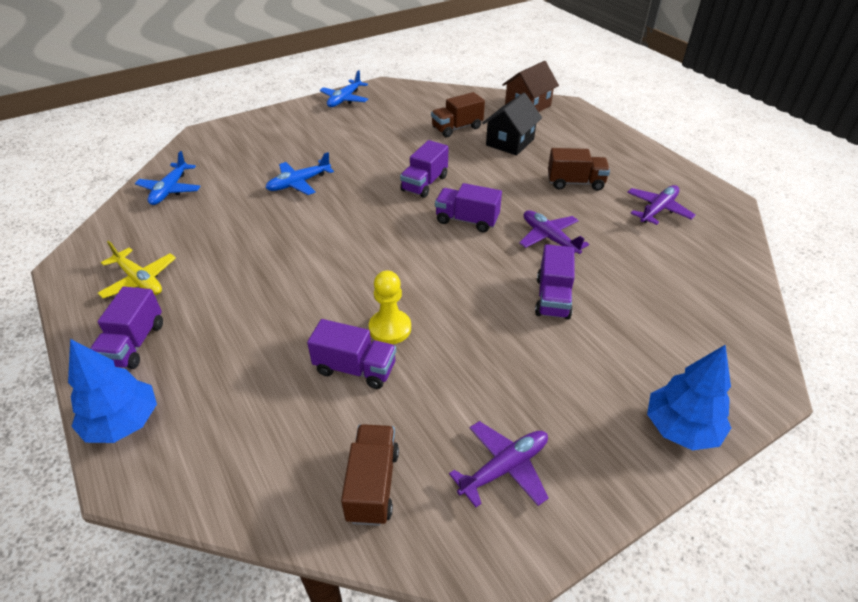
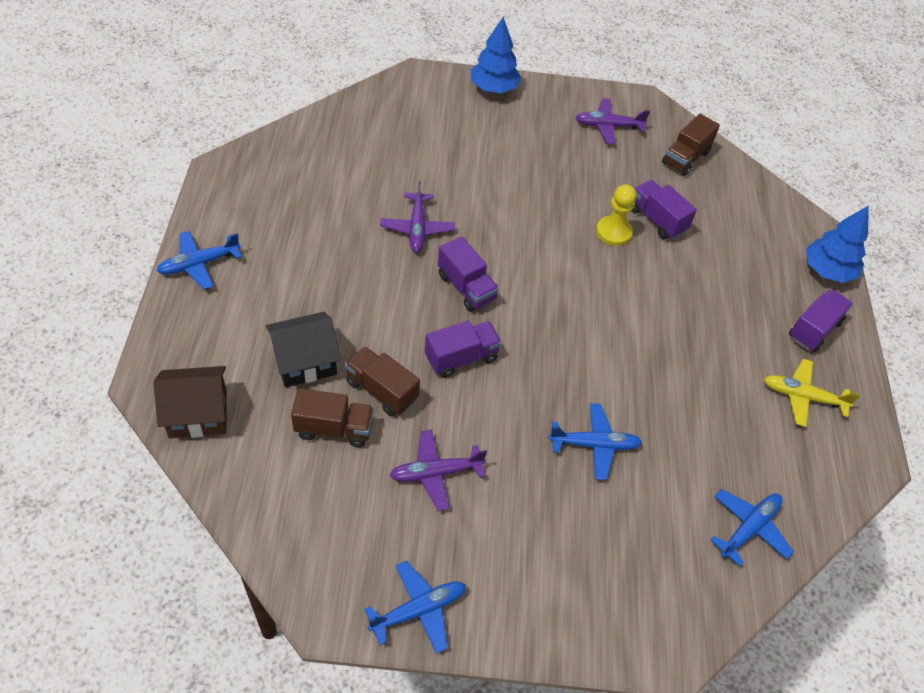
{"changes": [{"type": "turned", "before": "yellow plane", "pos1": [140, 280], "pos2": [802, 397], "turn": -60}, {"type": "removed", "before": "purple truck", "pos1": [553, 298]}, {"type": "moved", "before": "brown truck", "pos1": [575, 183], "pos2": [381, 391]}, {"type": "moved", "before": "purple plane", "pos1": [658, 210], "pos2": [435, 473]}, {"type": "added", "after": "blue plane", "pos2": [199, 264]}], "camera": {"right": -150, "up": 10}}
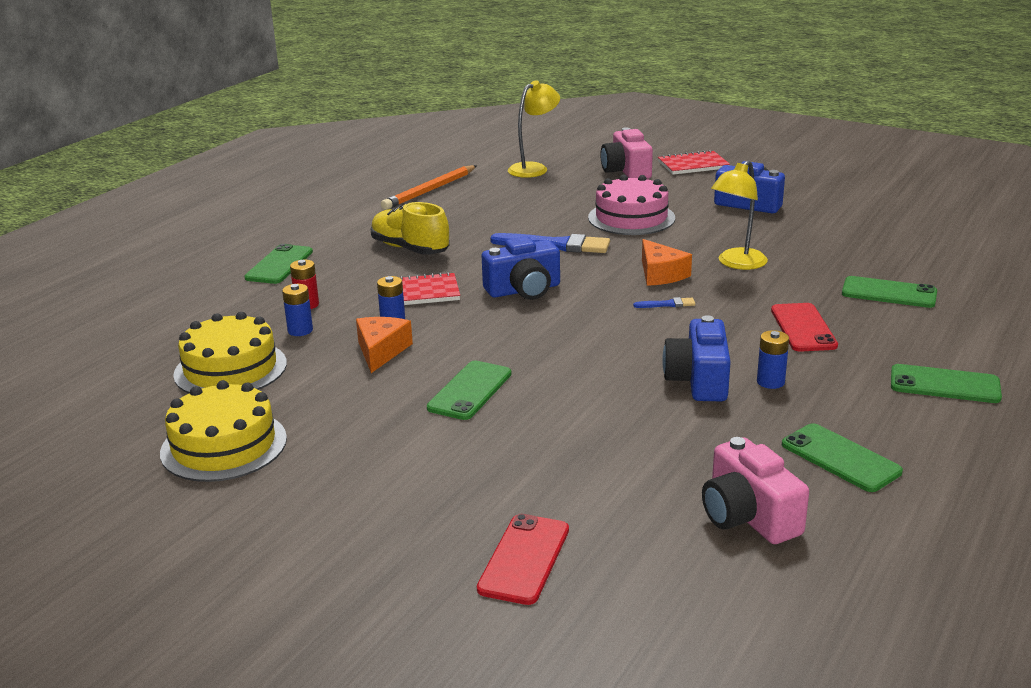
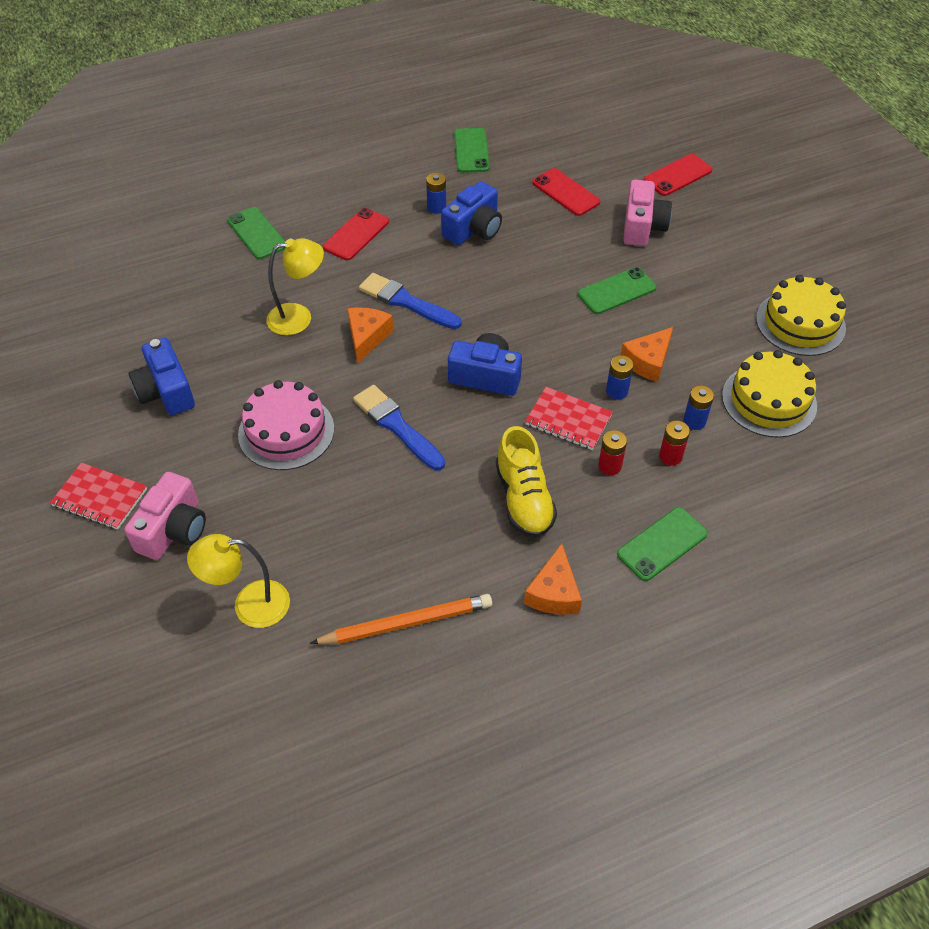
{"changes": [{"type": "resized", "before": "blue brush", "pos1": [667, 304], "pos2": [406, 302], "scale": 2.19}, {"type": "moved", "before": "pink camera", "pos1": [748, 516], "pos2": [642, 227]}, {"type": "removed", "before": "green phone", "pos1": [944, 385]}, {"type": "added", "after": "orange cheese", "pos2": [554, 592]}, {"type": "added", "after": "red phone", "pos2": [565, 192]}, {"type": "added", "after": "red battery", "pos2": [609, 466]}], "camera": {"right": -145, "up": 25}}
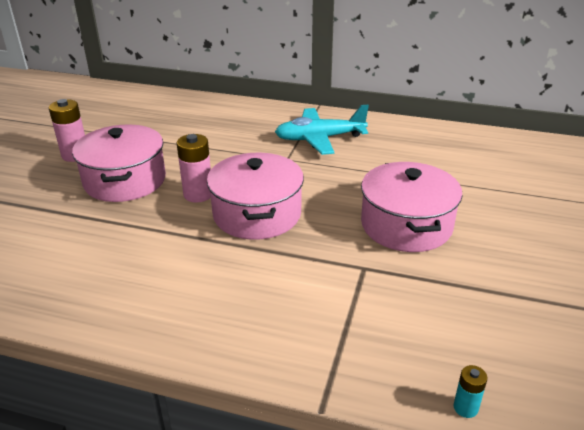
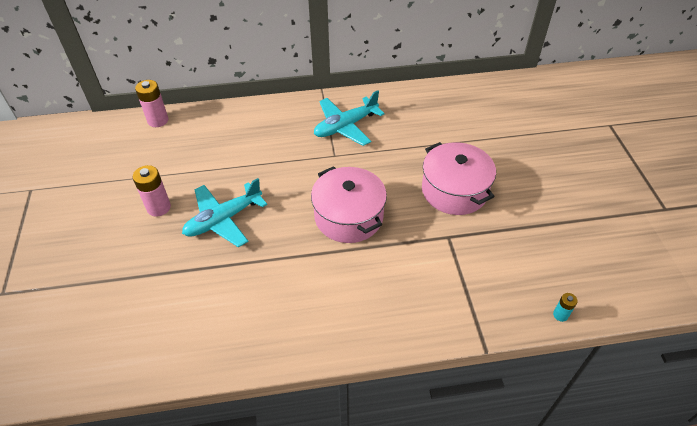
{"changes": [{"type": "replaced", "before": "pink pot", "after": "turquoise plane", "pos1": [125, 180], "pos2": [223, 219]}, {"type": "moved", "before": "pink battery", "pos1": [198, 194], "pos2": [158, 120]}], "camera": {"right": -25, "up": 15}}
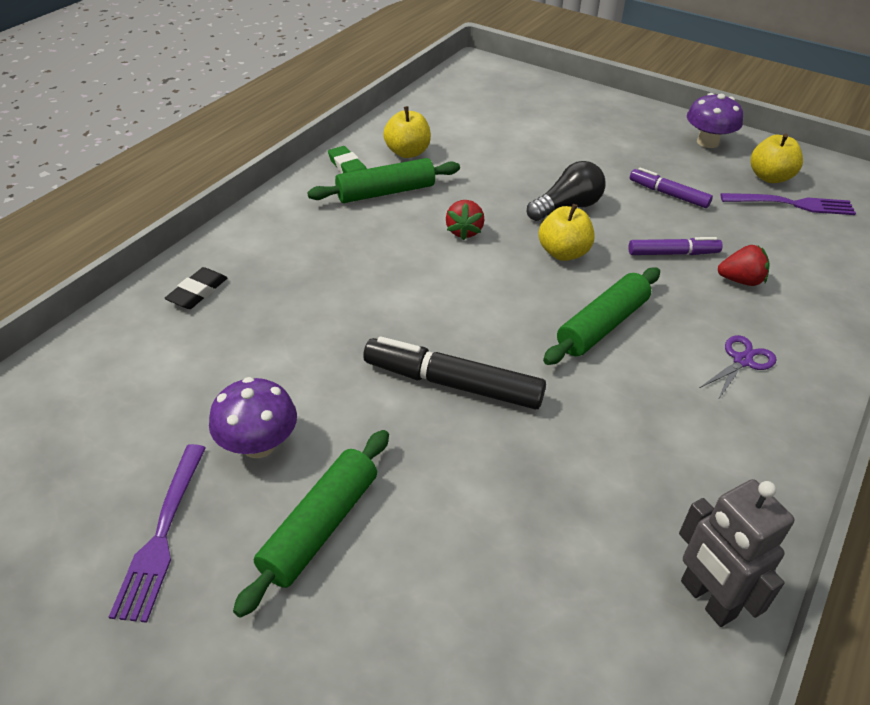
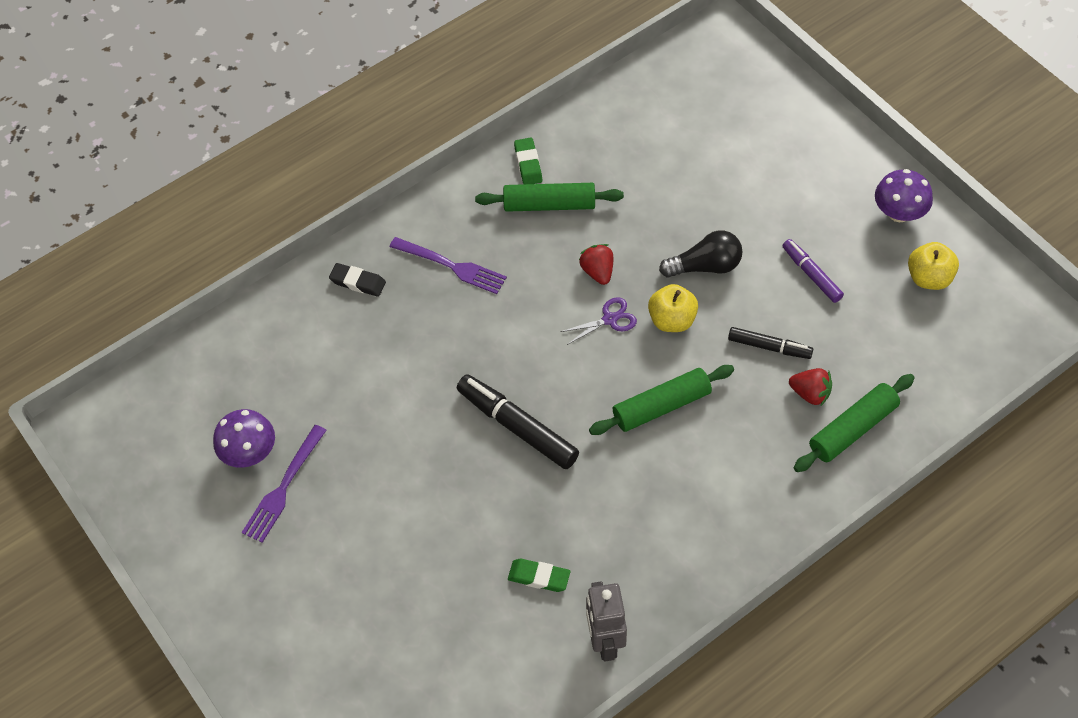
{"changes": [{"type": "turned", "before": "black eraser", "pos1": [198, 292], "pos2": [358, 282], "turn": 60}, {"type": "moved", "before": "purple mushroom", "pos1": [258, 444], "pos2": [250, 452]}, {"type": "moved", "before": "green rolling pin", "pos1": [320, 527], "pos2": [852, 429]}, {"type": "removed", "before": "yellow apple", "pos1": [407, 152]}, {"type": "turned", "before": "red strawberry", "pos1": [464, 231], "pos2": [598, 271], "turn": 135}, {"type": "recoloured", "before": "purple marker", "after": "black marker", "pos1": [673, 253], "pos2": [769, 347]}, {"type": "moved", "before": "purple scissors", "pos1": [742, 361], "pos2": [610, 319]}, {"type": "moved", "before": "purple fork", "pos1": [792, 204], "pos2": [451, 266]}, {"type": "added", "after": "green eraser", "pos2": [539, 577]}], "camera": {"right": 25, "up": 15}}
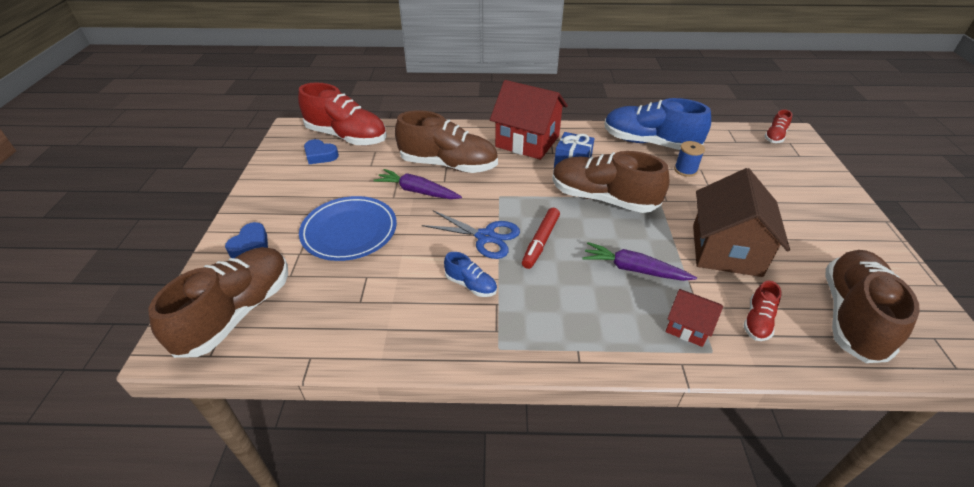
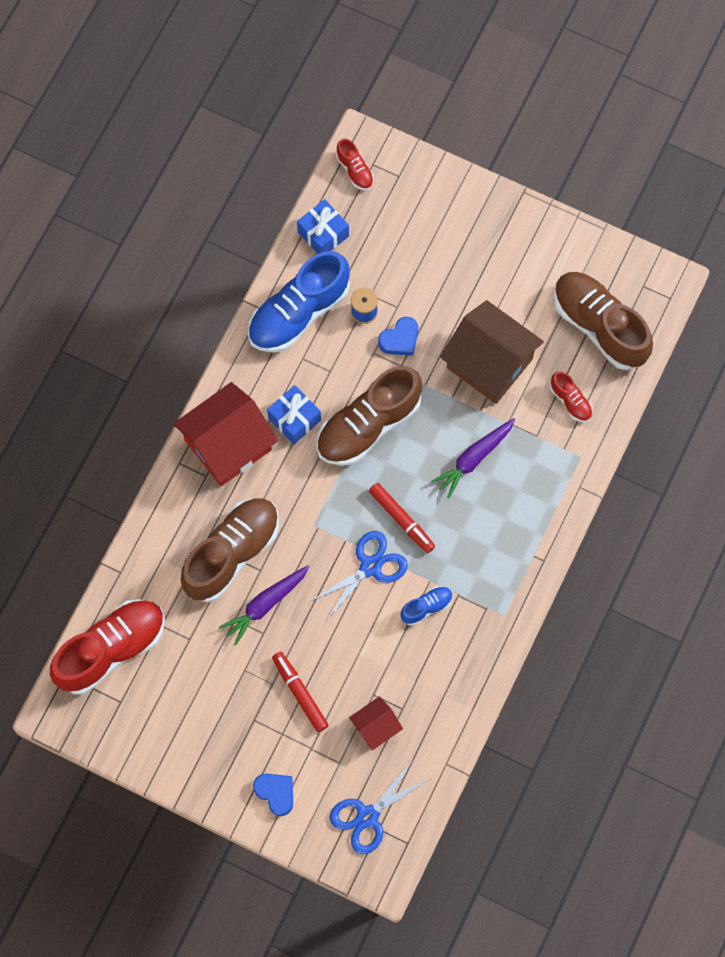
{"changes": [{"type": "replaced", "before": "brown shoe", "after": "blue scissors", "pos1": [237, 313], "pos2": [367, 816]}, {"type": "replaced", "before": "blue plate", "after": "red marker", "pos1": [349, 231], "pos2": [300, 693]}, {"type": "moved", "before": "blue heart", "pos1": [320, 155], "pos2": [400, 339]}, {"type": "moved", "before": "red house", "pos1": [688, 327], "pos2": [375, 727]}, {"type": "added", "after": "blue gift", "pos2": [323, 234]}], "camera": {"right": -65, "up": 30}}
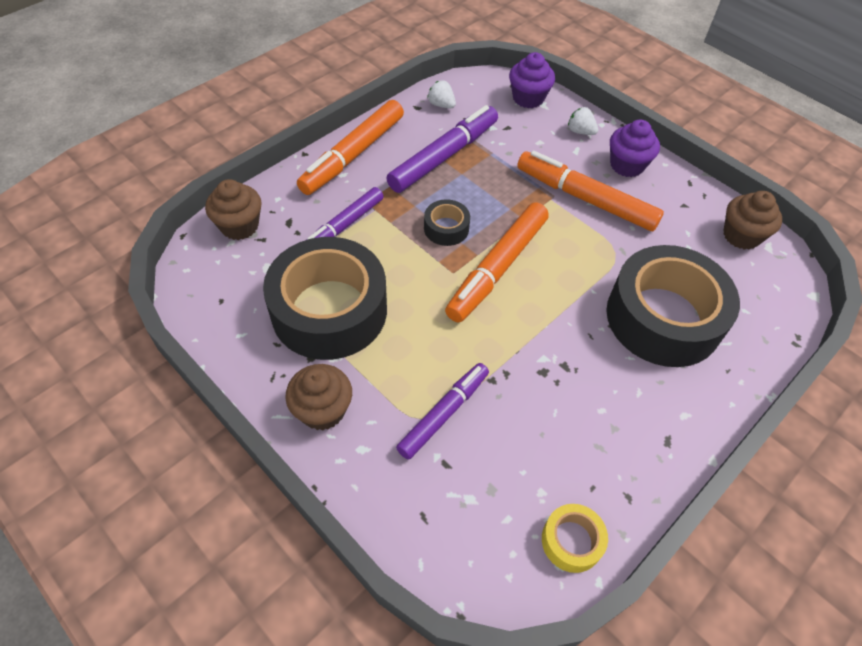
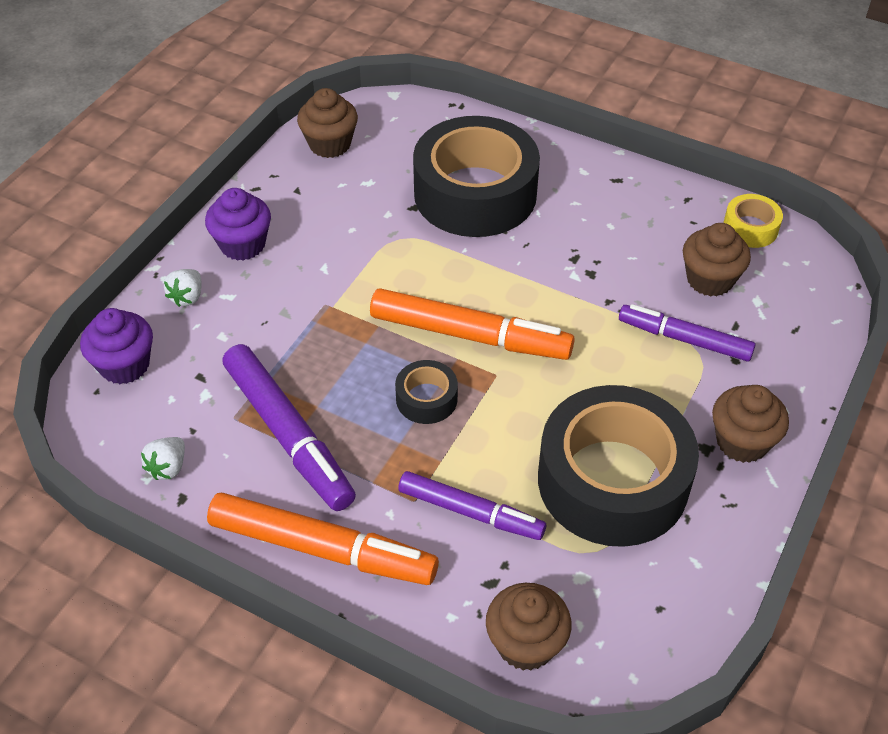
{"changes": [{"type": "turned", "before": "purple marker", "pos1": [444, 156], "pos2": [288, 435], "turn": -150}, {"type": "removed", "before": "orange marker", "pos1": [585, 198]}, {"type": "added", "after": "brown cupcake", "pos2": [709, 279]}], "camera": {"right": -105, "up": -5}}
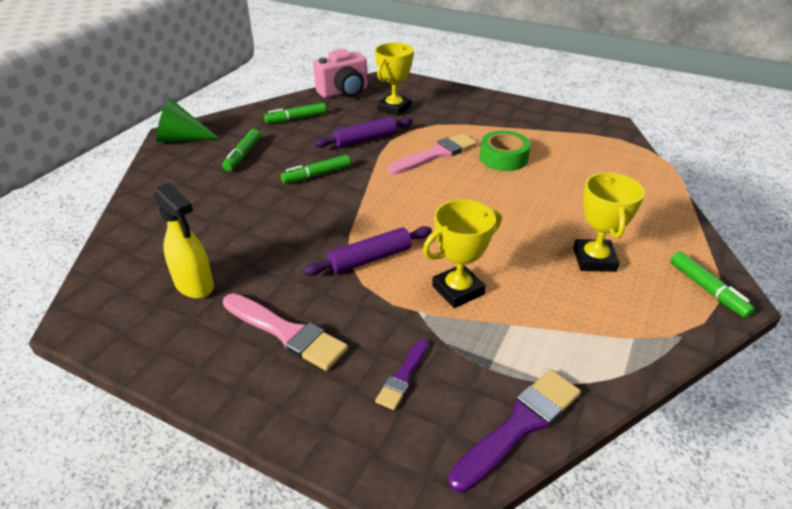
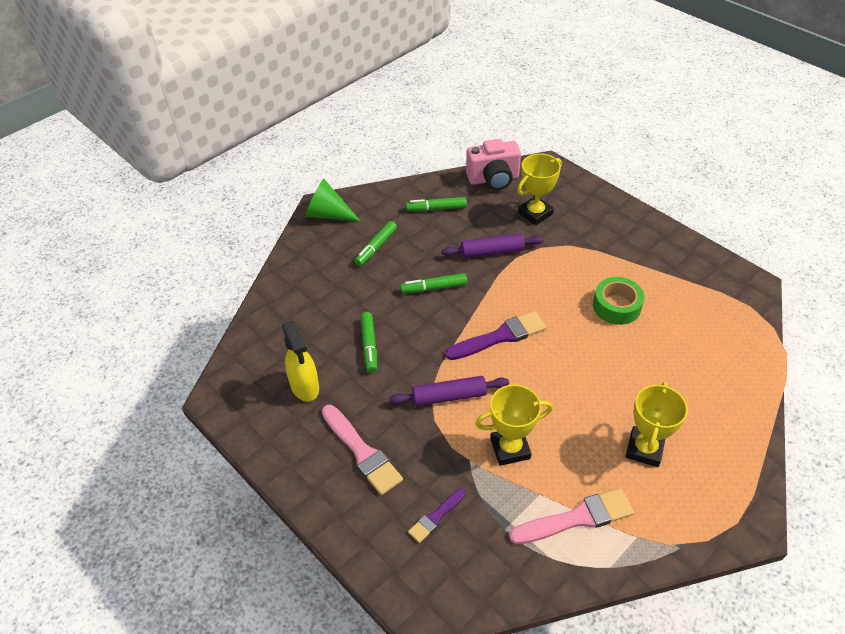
{"changes": [{"type": "moved", "before": "pink brush", "pos1": [435, 155], "pos2": [576, 518]}, {"type": "moved", "before": "purple brush", "pos1": [519, 426], "pos2": [499, 337]}, {"type": "moved", "before": "green marker", "pos1": [707, 289], "pos2": [369, 345]}], "camera": {"right": 20, "up": 10}}
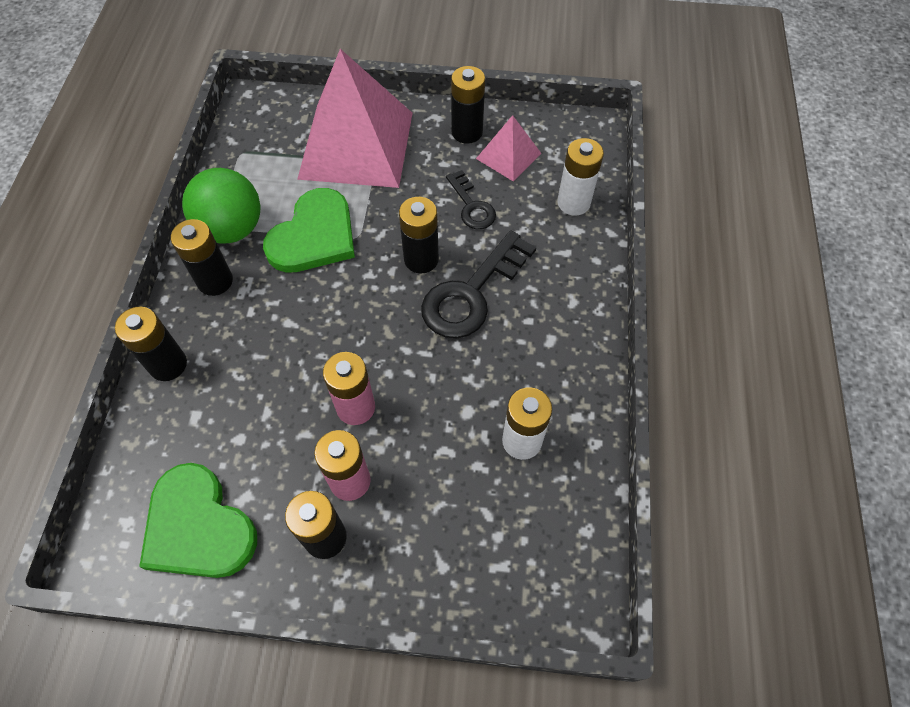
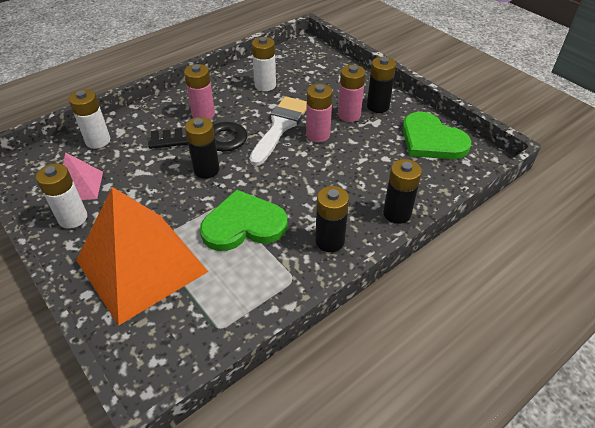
{"changes": [{"type": "turned", "before": "green heart", "pos1": [198, 526], "pos2": [431, 140], "turn": 135}, {"type": "removed", "before": "green ball", "pos1": [232, 229]}, {"type": "recoloured", "before": "pink pyramid", "after": "orange pyramid", "pos1": [356, 145], "pos2": [141, 265]}, {"type": "removed", "before": "black key", "pos1": [471, 206]}, {"type": "recoloured", "before": "black battery", "after": "white battery", "pos1": [467, 132], "pos2": [73, 218]}, {"type": "added", "after": "pink battery", "pos2": [203, 114]}, {"type": "added", "after": "white brush", "pos2": [280, 127]}], "camera": {"right": -135, "up": -15}}
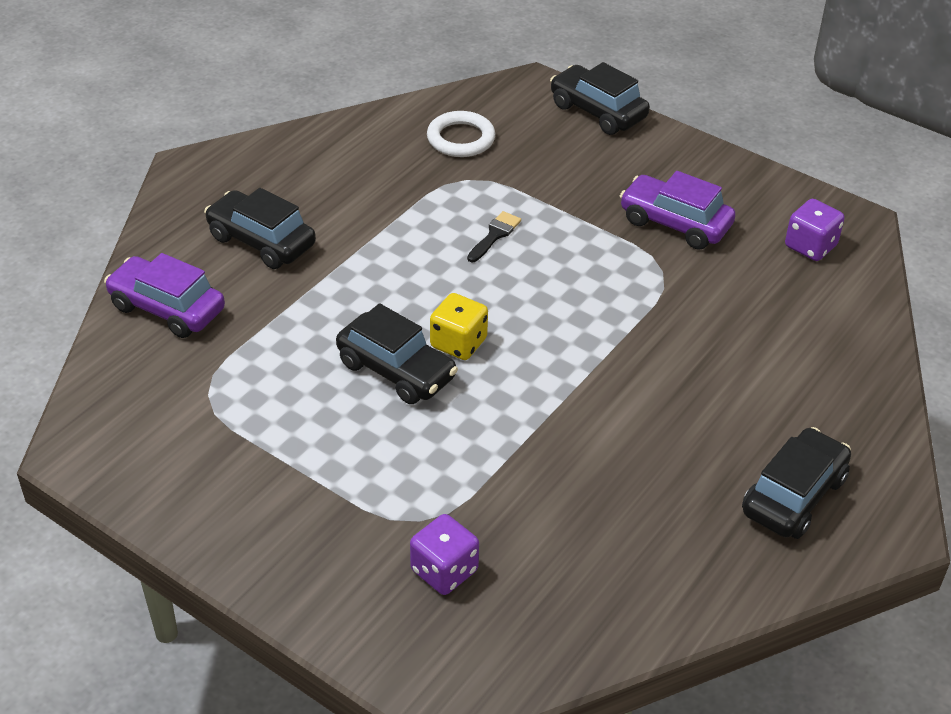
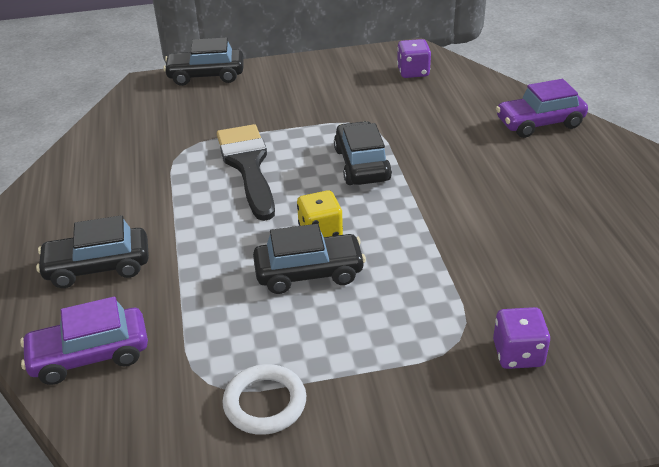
{"changes": [{"type": "moved", "before": "white ring", "pos1": [461, 139], "pos2": [265, 403]}, {"type": "resized", "before": "black brush", "pos1": [495, 235], "pos2": [248, 166], "scale": 2.32}, {"type": "moved", "before": "purple car", "pos1": [675, 223], "pos2": [539, 123]}, {"type": "moved", "before": "black car", "pos1": [794, 496], "pos2": [362, 165]}], "camera": {"right": -45, "up": -5}}
